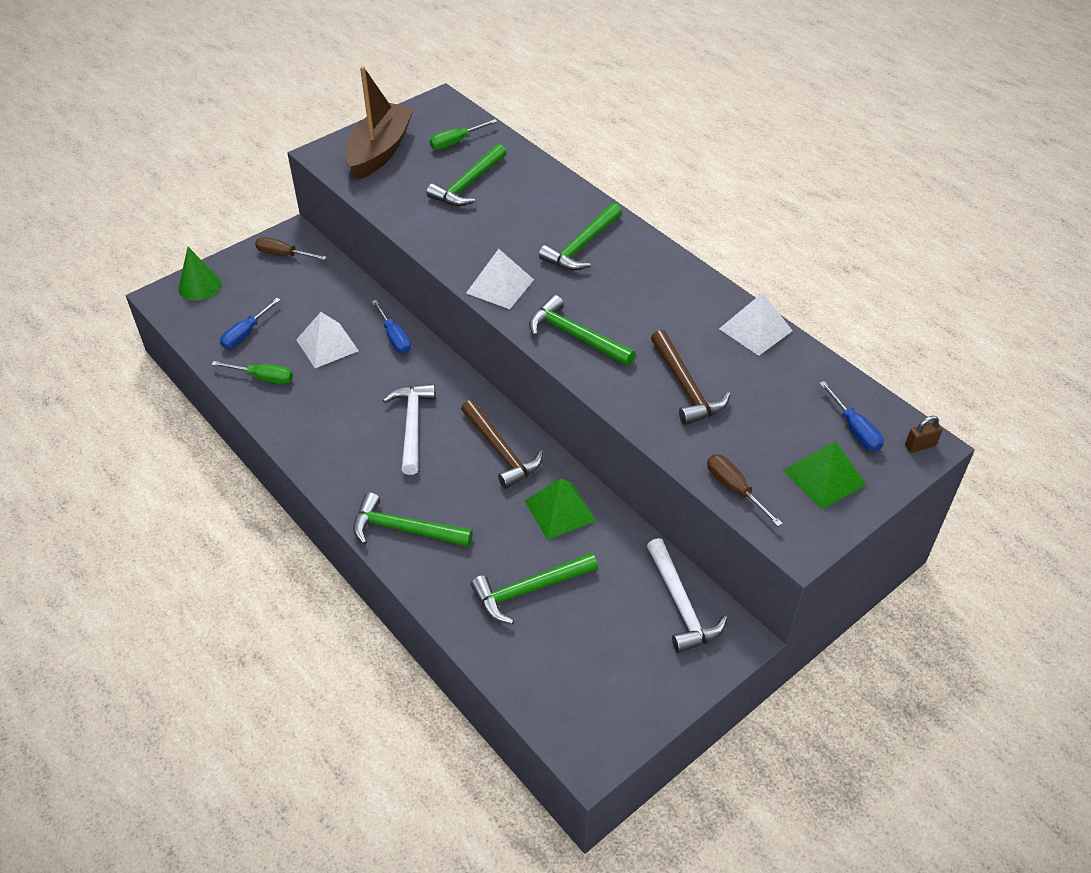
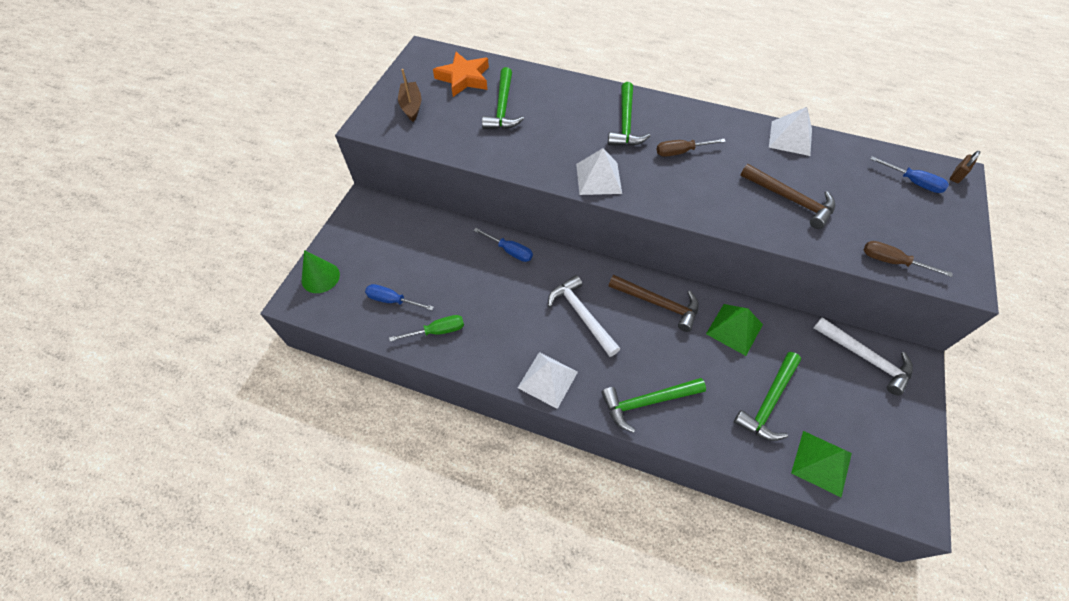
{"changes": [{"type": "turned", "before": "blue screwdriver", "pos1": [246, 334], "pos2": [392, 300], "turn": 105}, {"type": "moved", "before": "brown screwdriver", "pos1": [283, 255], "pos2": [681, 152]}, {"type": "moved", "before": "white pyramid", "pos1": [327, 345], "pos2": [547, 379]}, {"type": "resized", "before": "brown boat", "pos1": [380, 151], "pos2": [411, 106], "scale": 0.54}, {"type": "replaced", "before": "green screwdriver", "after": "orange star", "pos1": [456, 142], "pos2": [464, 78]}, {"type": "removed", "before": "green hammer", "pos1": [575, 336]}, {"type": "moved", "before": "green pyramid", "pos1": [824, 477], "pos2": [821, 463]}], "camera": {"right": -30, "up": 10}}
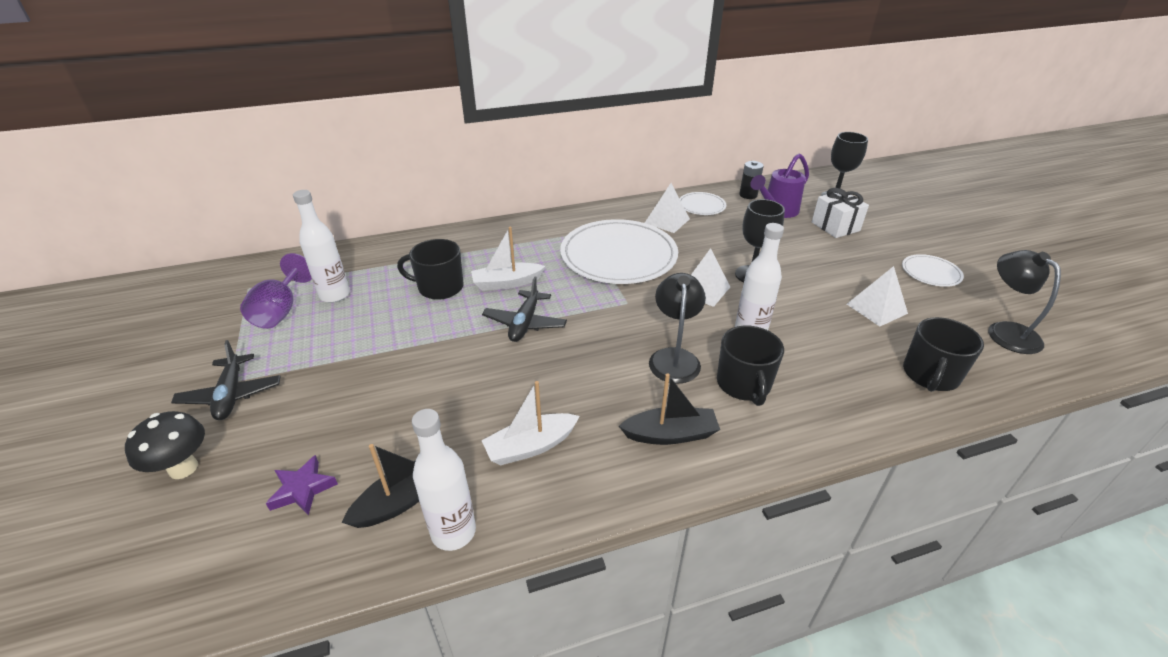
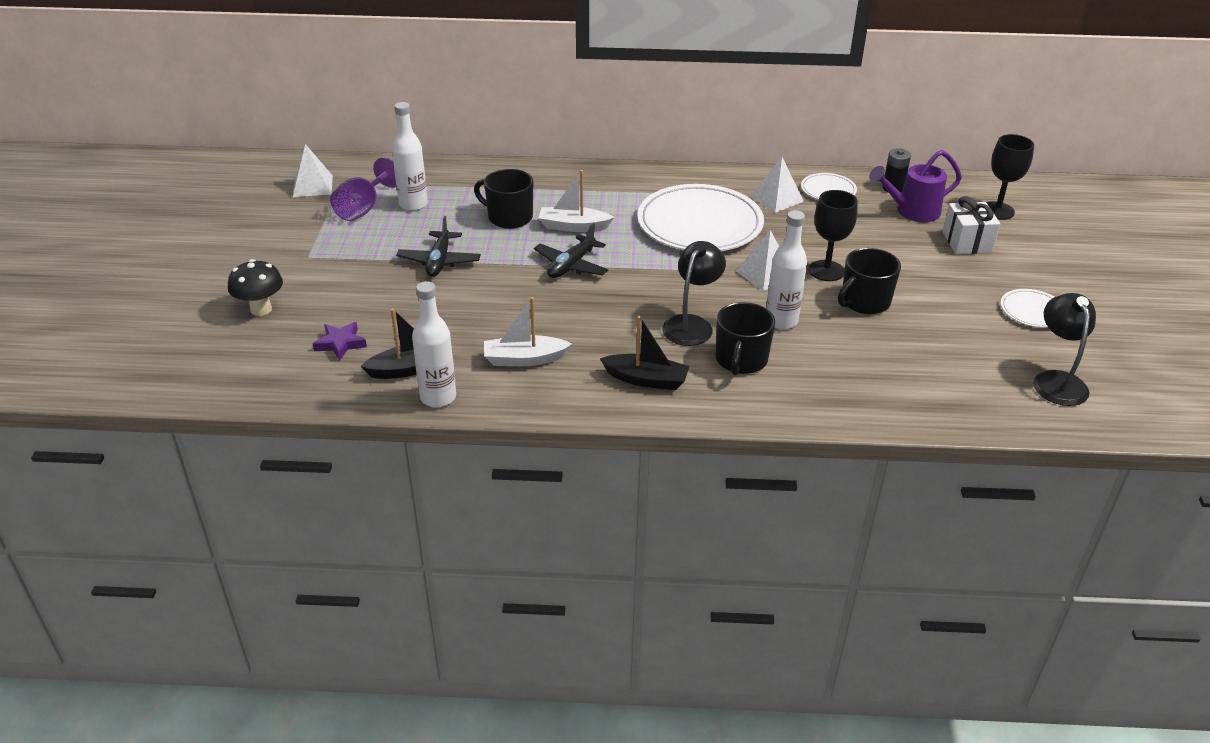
{"changes": [{"type": "moved", "before": "black plane", "pos1": [231, 395], "pos2": [439, 261]}, {"type": "moved", "before": "white pyramid", "pos1": [876, 308], "pos2": [312, 186]}, {"type": "moved", "before": "black mug", "pos1": [930, 375], "pos2": [864, 302]}], "camera": {"right": 20, "up": 0}}
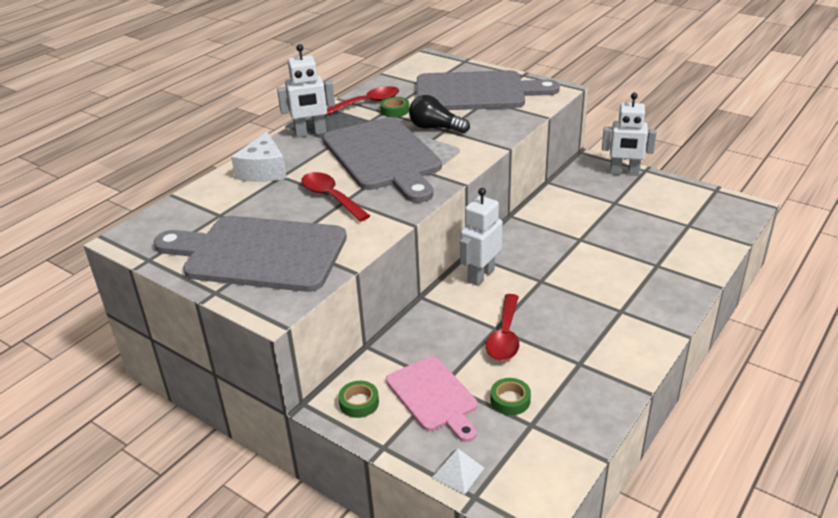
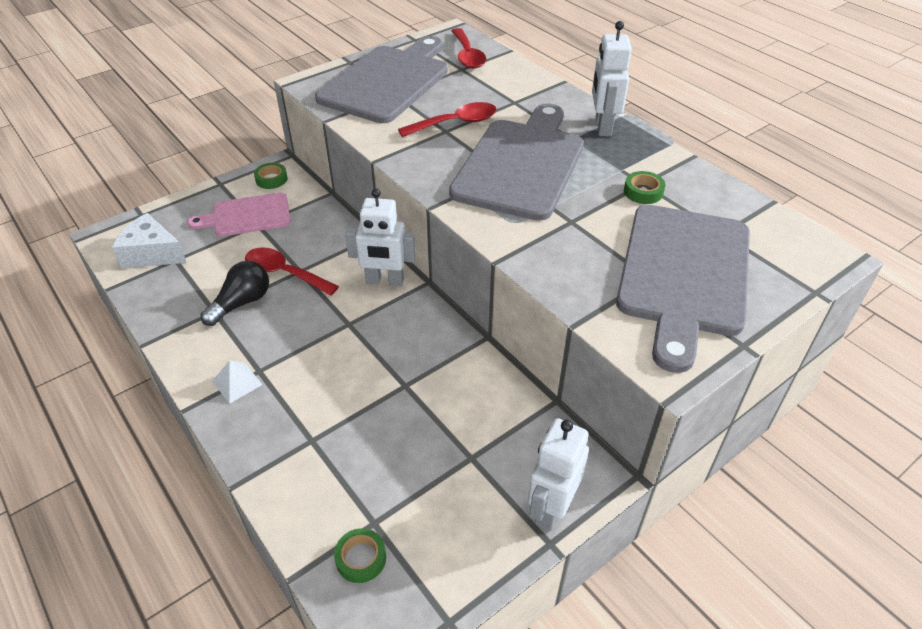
{"changes": [{"type": "moved", "before": "white cheese", "pos1": [263, 171], "pos2": [152, 253]}, {"type": "turned", "before": "grey cutting board", "pos1": [383, 157], "pos2": [521, 164], "turn": 120}, {"type": "moved", "before": "red spoon", "pos1": [367, 103], "pos2": [467, 55]}, {"type": "moved", "before": "black light bulb", "pos1": [435, 128], "pos2": [241, 303]}, {"type": "moved", "before": "white pyramid", "pos1": [458, 472], "pos2": [237, 382]}, {"type": "turned", "before": "white robot", "pos1": [480, 275], "pos2": [385, 281], "turn": 135}, {"type": "moved", "before": "green tape", "pos1": [510, 400], "pos2": [361, 558]}], "camera": {"right": 105, "up": 10}}
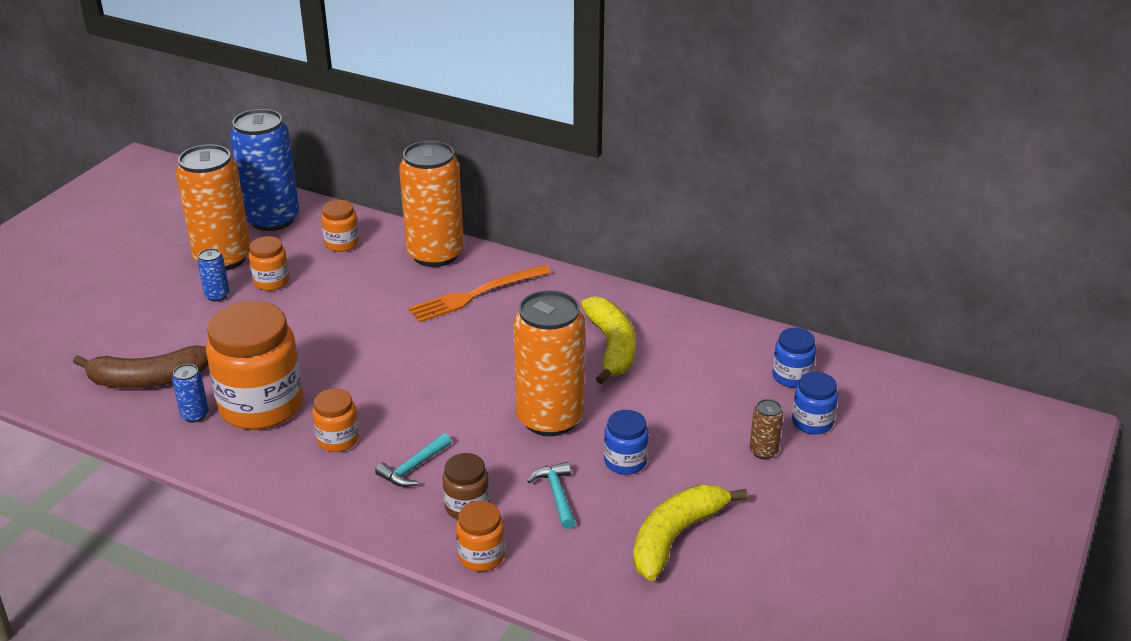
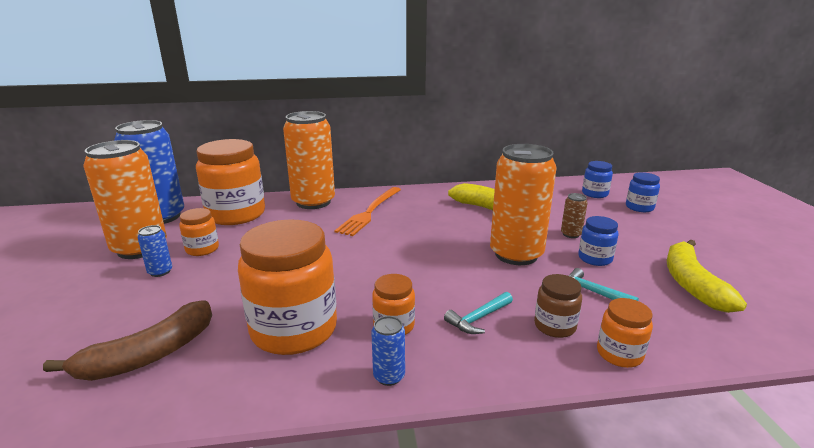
{"changes": [{"type": "moved", "before": "blue can", "pos1": [195, 415], "pos2": [389, 376]}, {"type": "resized", "before": "orange jar", "pos1": [342, 243], "pos2": [236, 214], "scale": 2.06}, {"type": "turned", "before": "turquoise hammer", "pos1": [413, 467], "pos2": [478, 318], "turn": 45}, {"type": "moved", "before": "brown can", "pos1": [763, 451], "pos2": [571, 234]}], "camera": {"right": -35, "up": -10}}
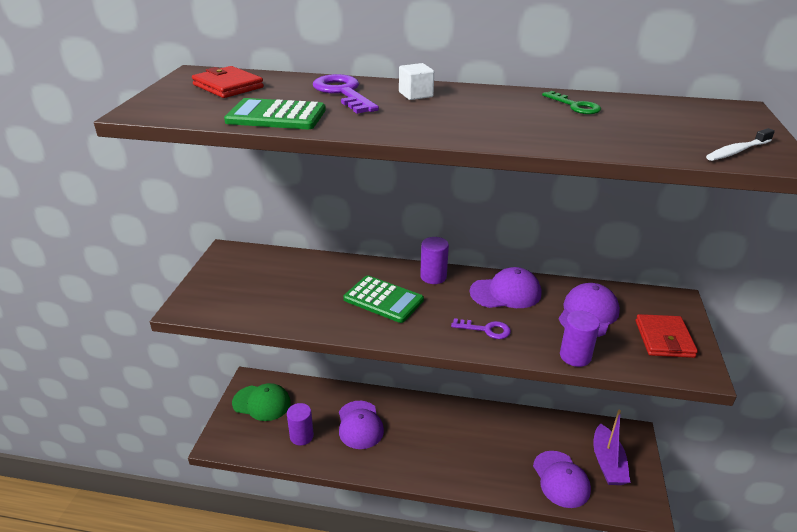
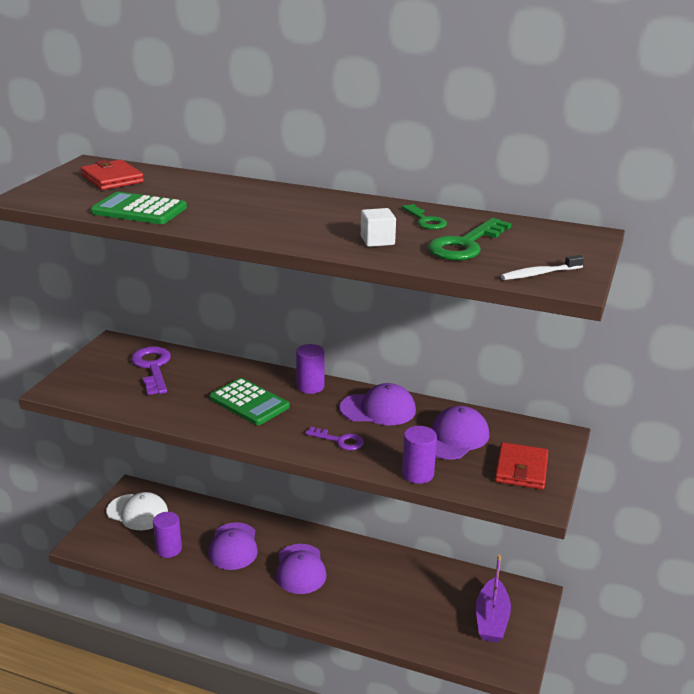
{"changes": [{"type": "recoloured", "before": "green cap", "after": "white cap", "pos1": [261, 403], "pos2": [137, 512]}, {"type": "moved", "before": "purple key", "pos1": [343, 93], "pos2": [152, 367]}, {"type": "moved", "before": "white cube", "pos1": [415, 95], "pos2": [377, 241]}, {"type": "moved", "before": "purple cap", "pos1": [561, 479], "pos2": [300, 569]}, {"type": "added", "after": "green key", "pos2": [465, 245]}], "camera": {"right": 10, "up": -5}}
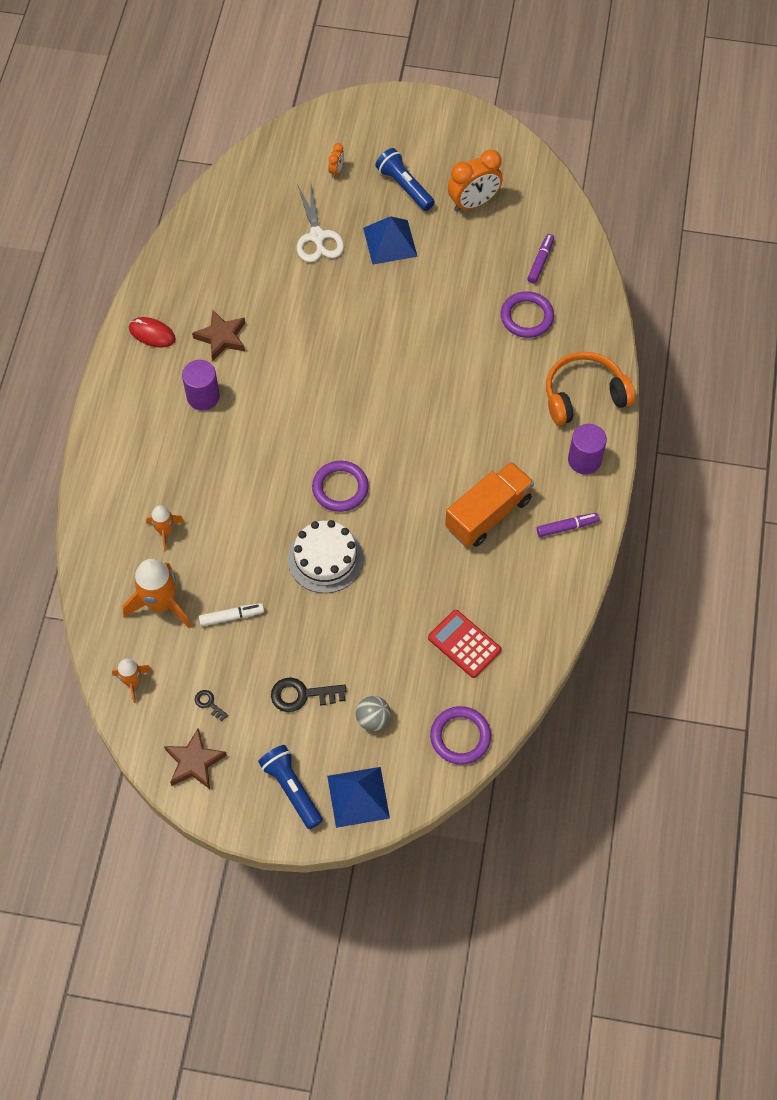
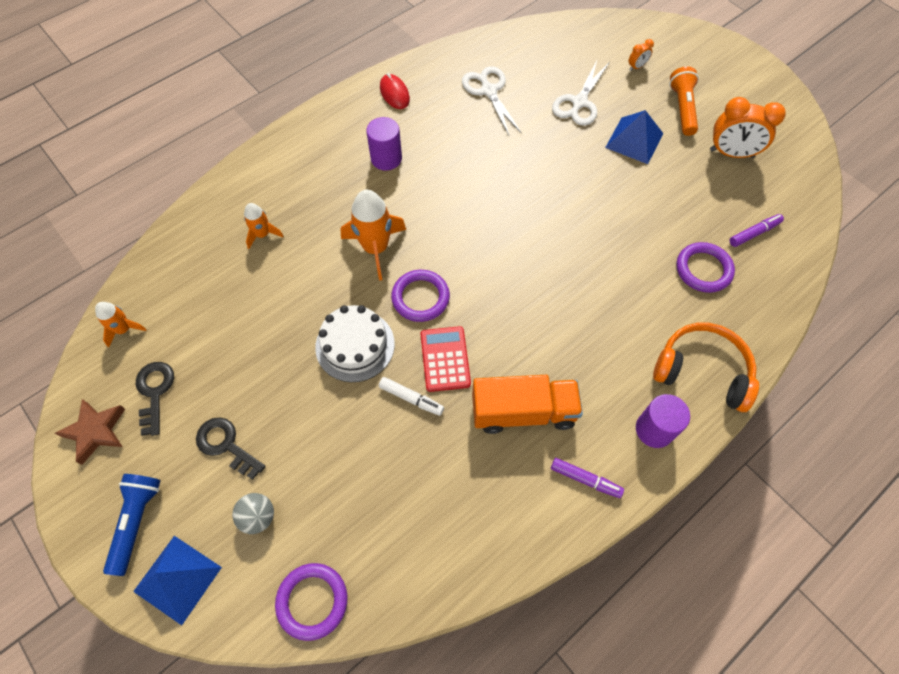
{"changes": [{"type": "moved", "before": "orange rocket", "pos1": [161, 603], "pos2": [375, 248]}, {"type": "removed", "before": "brown star", "pos1": [221, 337]}, {"type": "resized", "before": "black key", "pos1": [209, 703], "pos2": [155, 392], "scale": 1.9}, {"type": "moved", "before": "white marker", "pos1": [231, 616], "pos2": [411, 398]}, {"type": "recoloured", "before": "blue flashlight", "after": "orange flashlight", "pos1": [404, 186], "pos2": [682, 108]}, {"type": "moved", "before": "red calculator", "pos1": [464, 644], "pos2": [445, 359]}, {"type": "added", "after": "white scissors", "pos2": [488, 91]}], "camera": {"right": 40, "up": 0}}
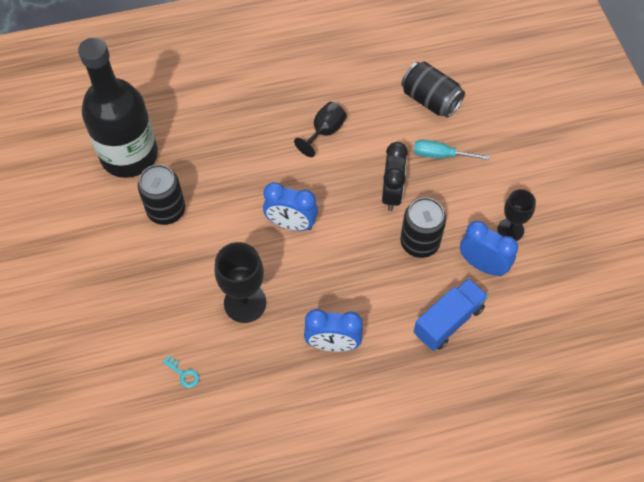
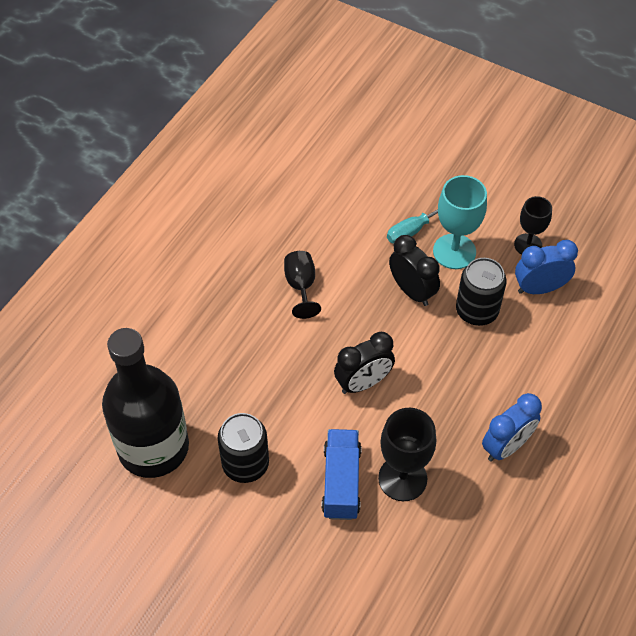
{"changes": [{"type": "removed", "before": "turquoise key", "pos1": [183, 374]}, {"type": "recoloured", "before": "blue clock", "after": "black clock", "pos1": [291, 224], "pos2": [363, 383]}, {"type": "removed", "before": "black can", "pos1": [430, 100]}, {"type": "moved", "before": "blue truck", "pos1": [448, 321], "pos2": [341, 482]}, {"type": "added", "after": "turquoise goblet", "pos2": [454, 251]}], "camera": {"right": -45, "up": -5}}
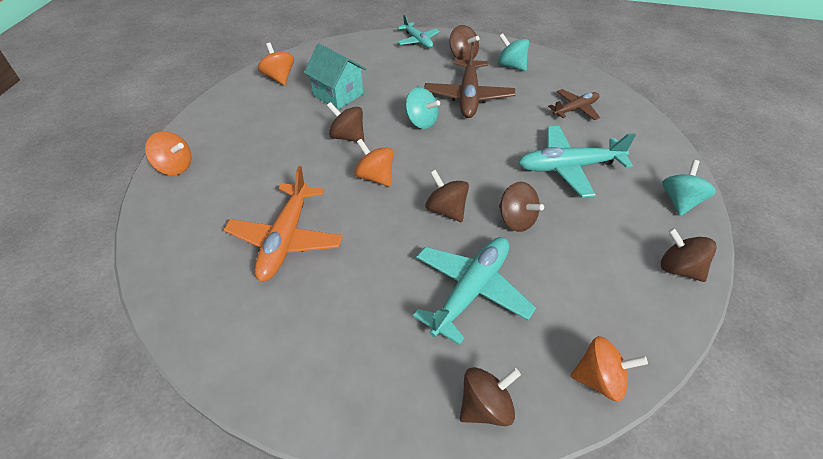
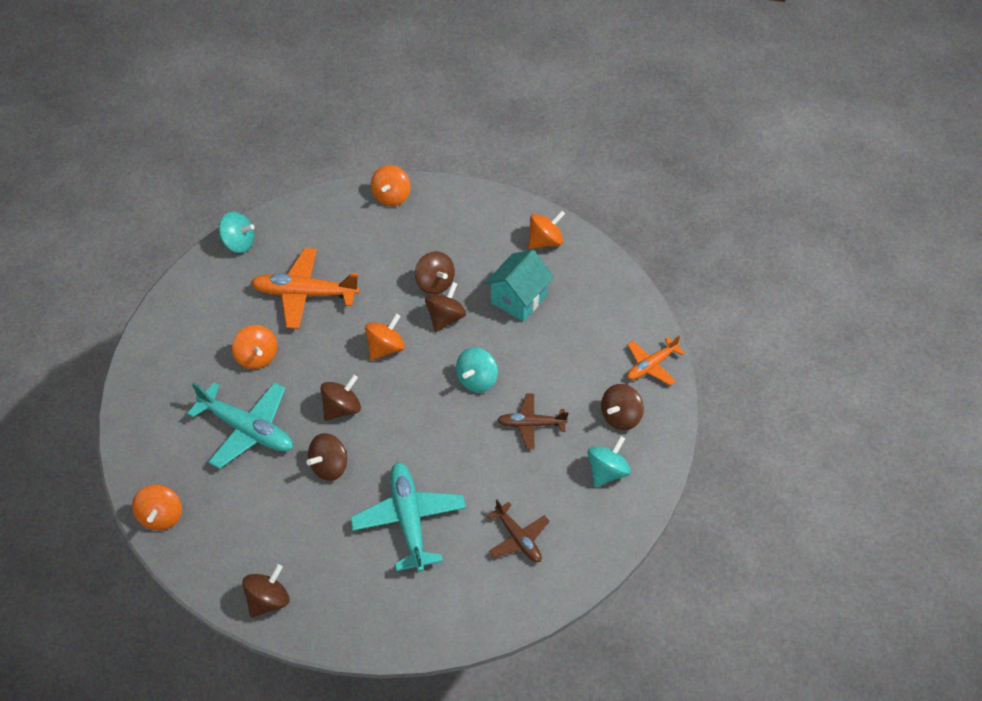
{"changes": [{"type": "recoloured", "before": "turquoise plane", "after": "orange plane", "pos1": [417, 41], "pos2": [651, 365]}, {"type": "resized", "before": "brown plane", "pos1": [468, 96], "pos2": [531, 424], "scale": 0.6}, {"type": "moved", "before": "brown spinning top", "pos1": [485, 406], "pos2": [435, 283]}, {"type": "moved", "before": "turquoise spinning top", "pos1": [680, 201], "pos2": [239, 243]}, {"type": "added", "after": "orange spinning top", "pos2": [257, 357]}], "camera": {"right": 85, "up": 5}}
